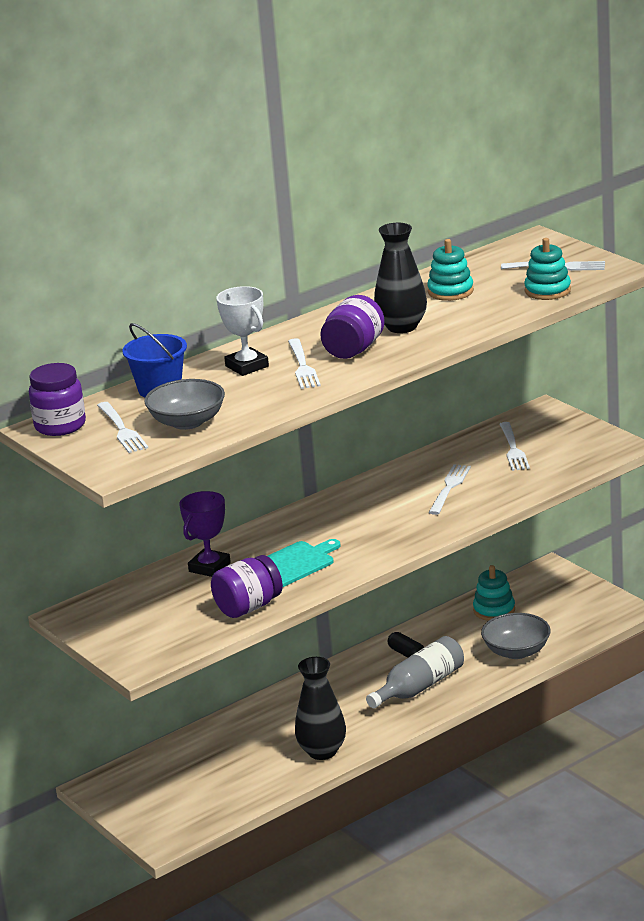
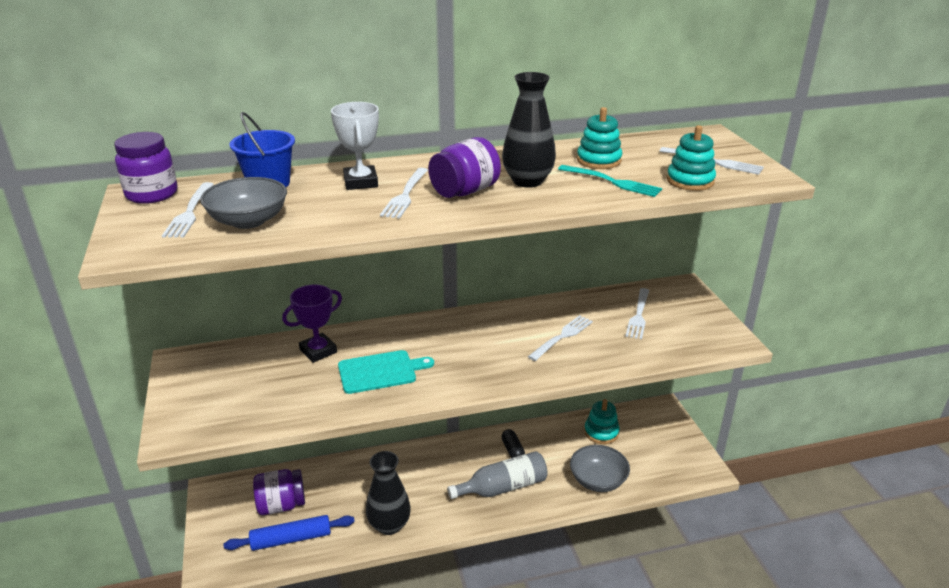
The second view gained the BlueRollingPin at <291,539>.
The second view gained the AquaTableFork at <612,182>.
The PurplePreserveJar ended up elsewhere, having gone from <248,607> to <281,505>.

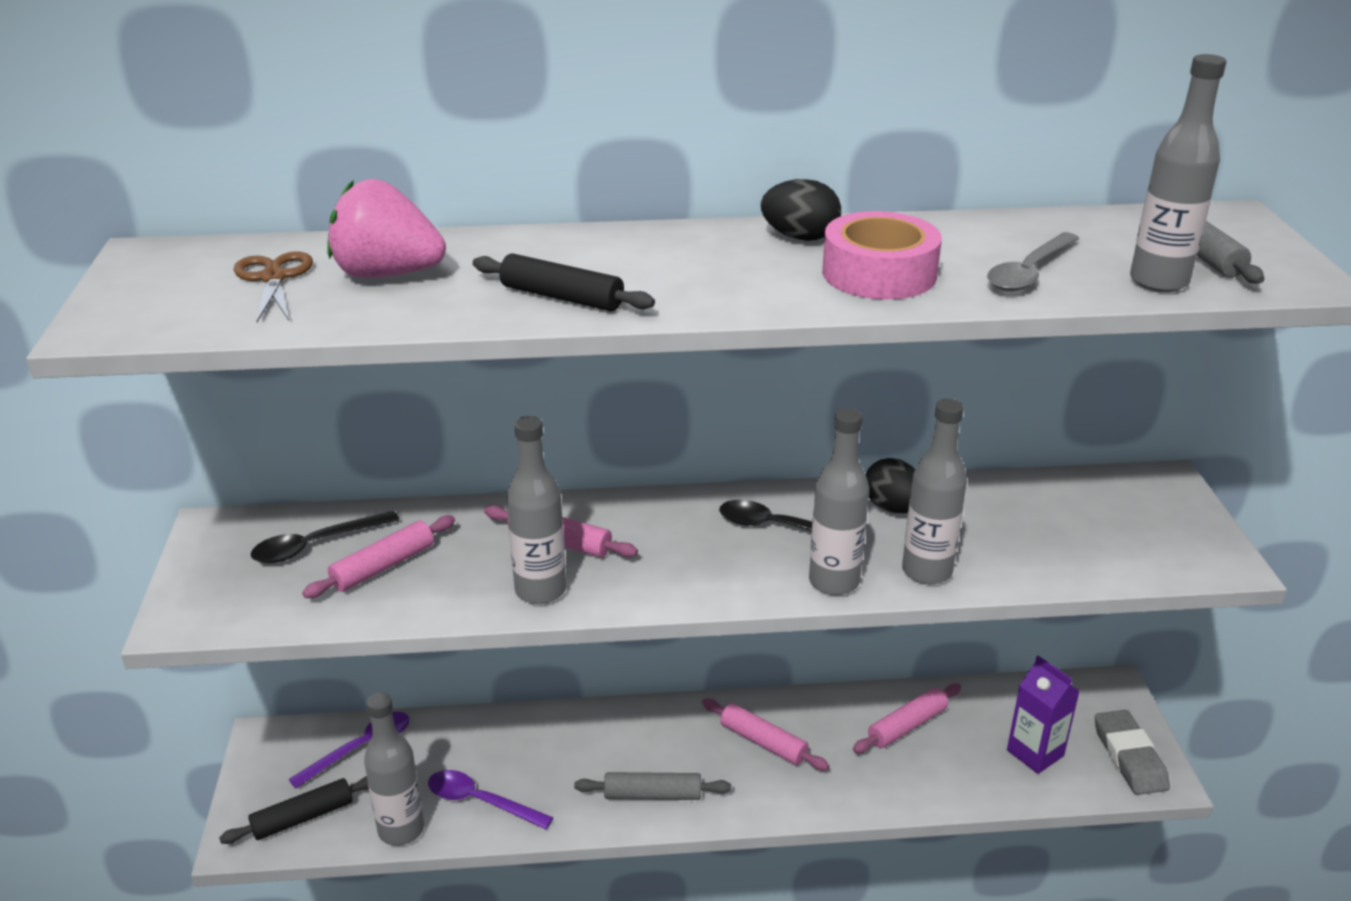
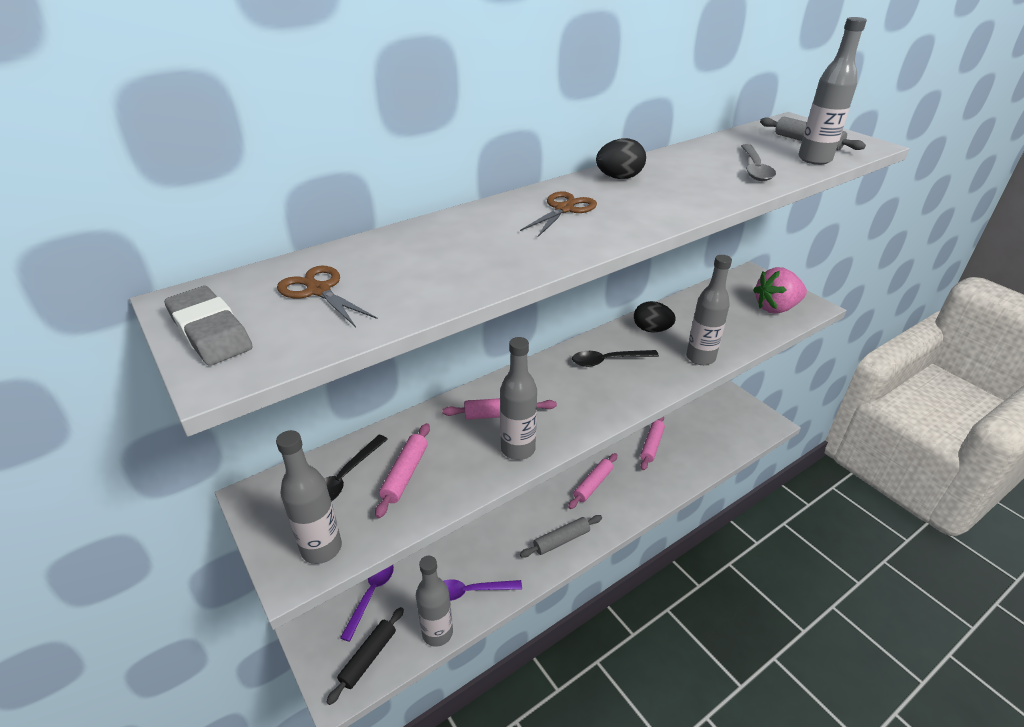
The second view lost the BlackRollingPin at <562,297>.
The second view lost the RosyTape at <879,273>.
The second view lost the PurpleCarton at <1035,753>.
The second view gained the RussetScissors at <564,209>.
The RosyBerry ended up elsewhere, having gone from <387,274> to <776,308>.
The GrayBottle ended up elsewhere, having gone from <834,582> to <321,548>.
The GrayEraser ended up elsewhere, having gone from <1129,757> to <210,331>.
The RosyRollingPin at <763,742> ended up facing another way, 60 degrees counterclockwise from before.

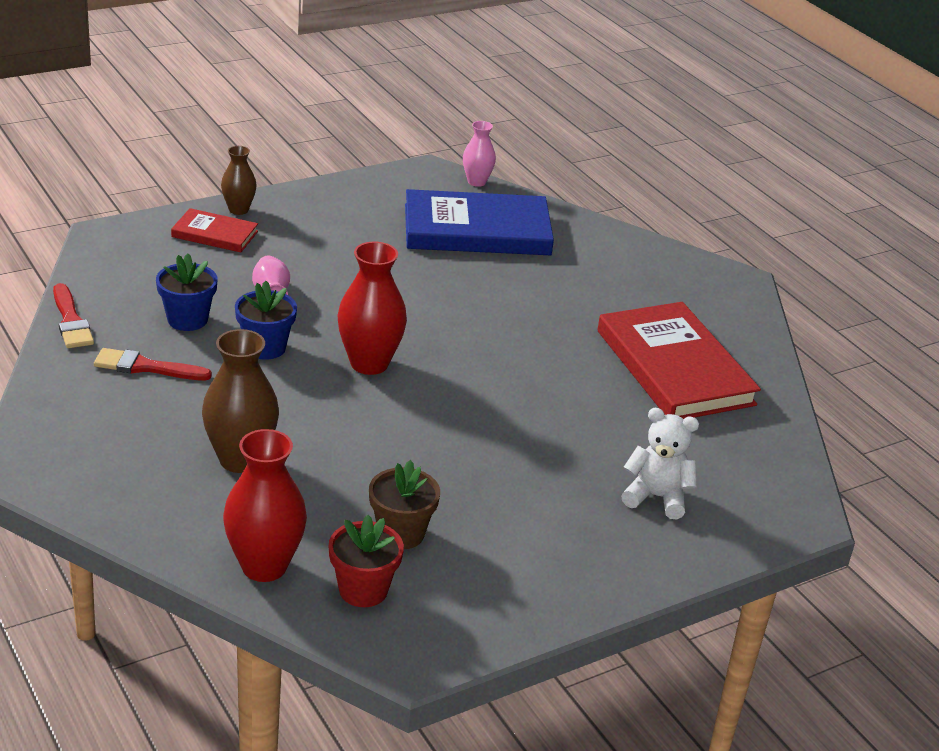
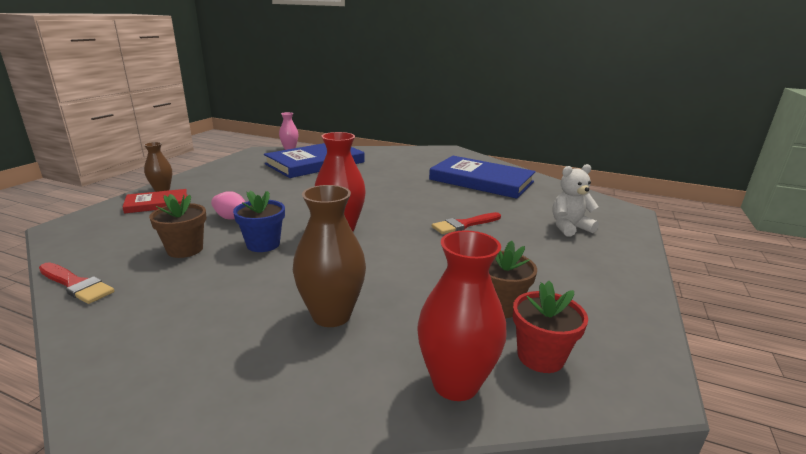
The ScarletPaintbrush ended up elsewhere, having gone from <146,367> to <464,224>.
What was the BluePlantPot at <187,319> turned into the RussetPlantPot at <185,249>.
What was the ScarletBook at <674,367> turned into the BlueBook at <481,181>.

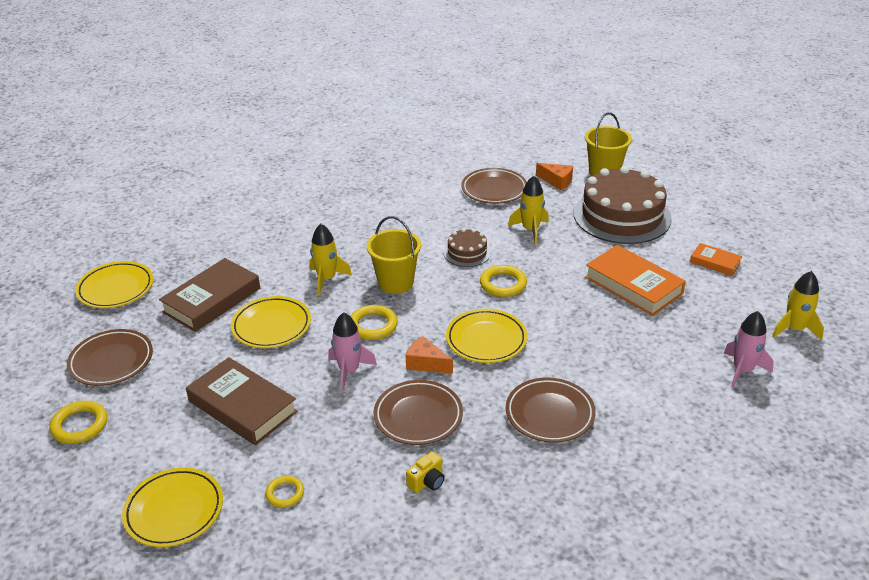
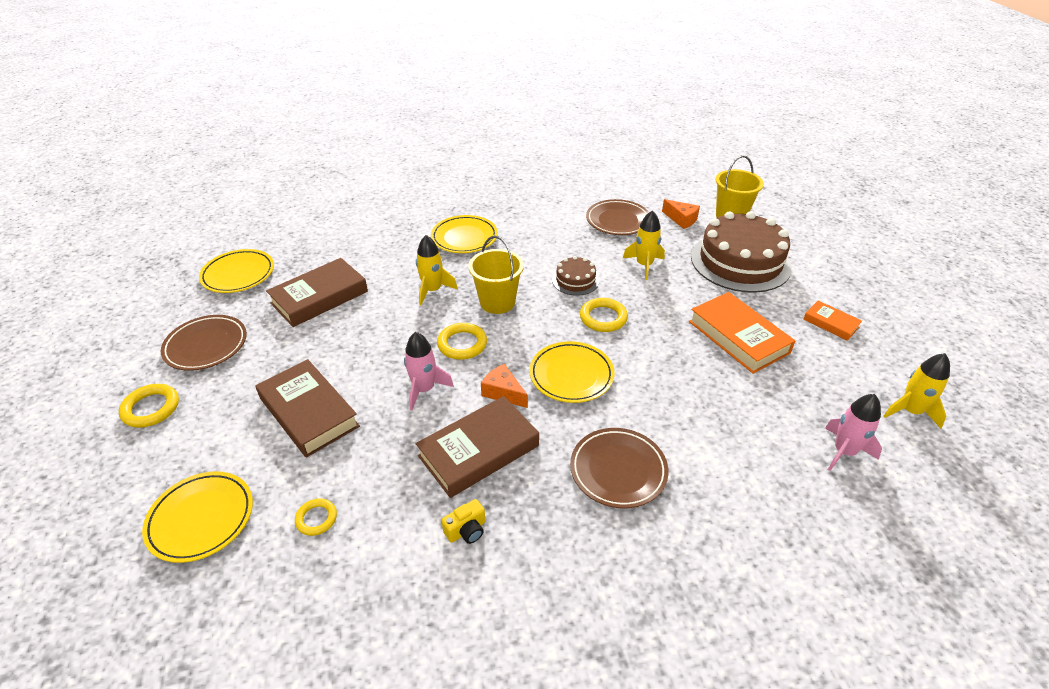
The BrightYellowPlate ended up elsewhere, having gone from <271,326> to <464,238>.
Where the RussetPlate stood at <418,416>, the RussetBook came to stand at <479,451>.

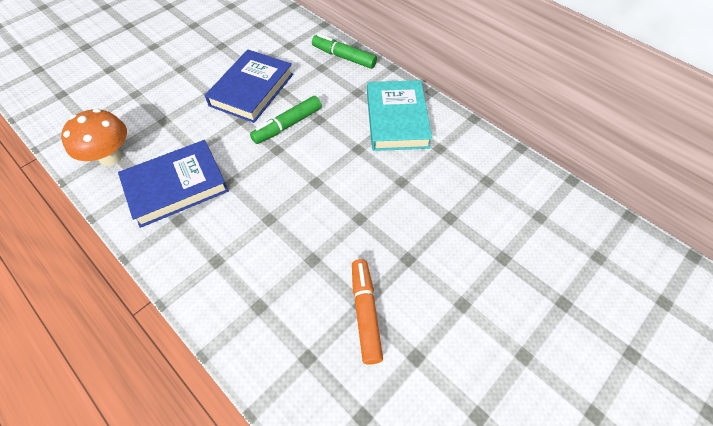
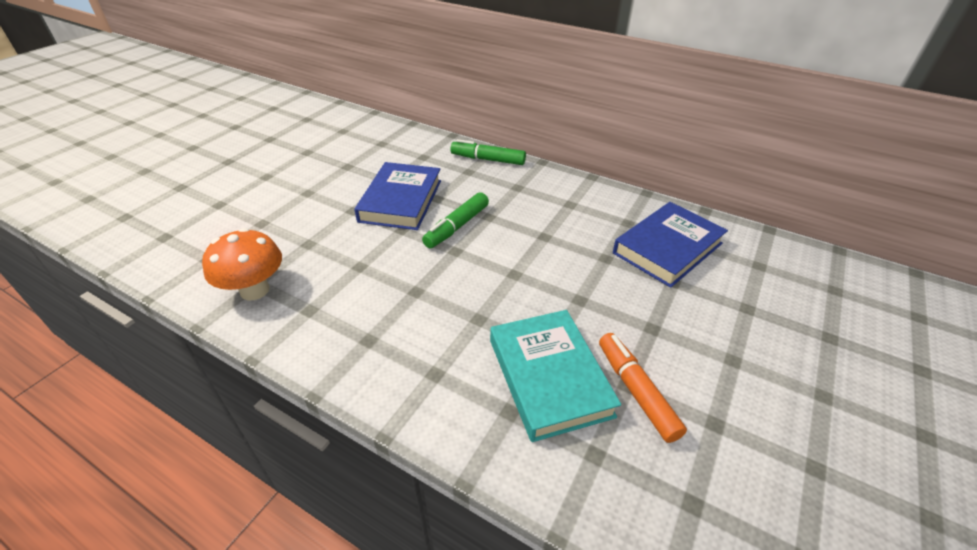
The BlueBook ended up elsewhere, having gone from <176,186> to <667,248>.
The AquaBook ended up elsewhere, having gone from <397,119> to <549,377>.

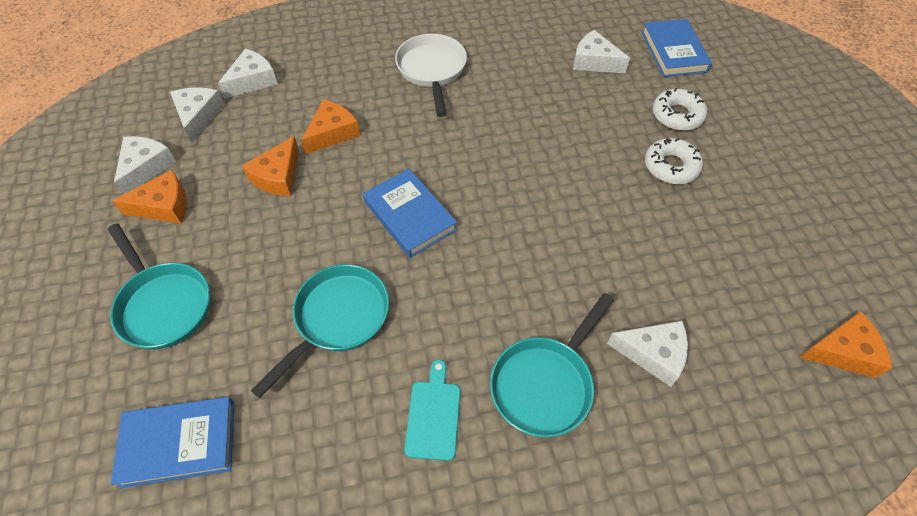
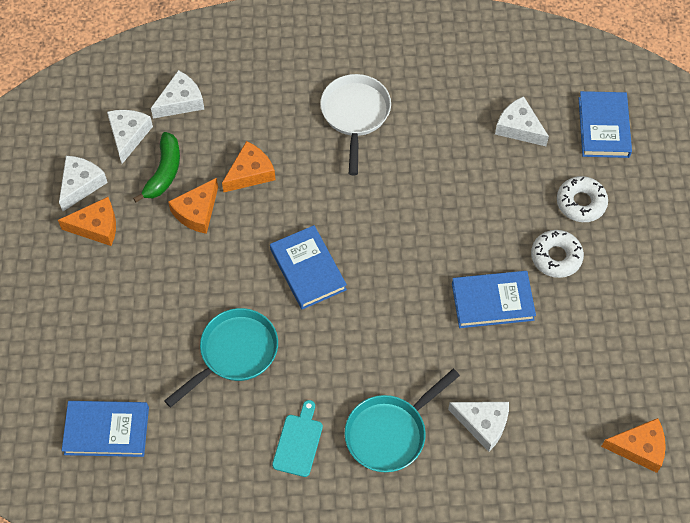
The second view lost the AquaFryingPan at <163,304>.
The second view gained the EmeraldToyBanana at <164,172>.
The second view gained the BlueBook at <492,301>.

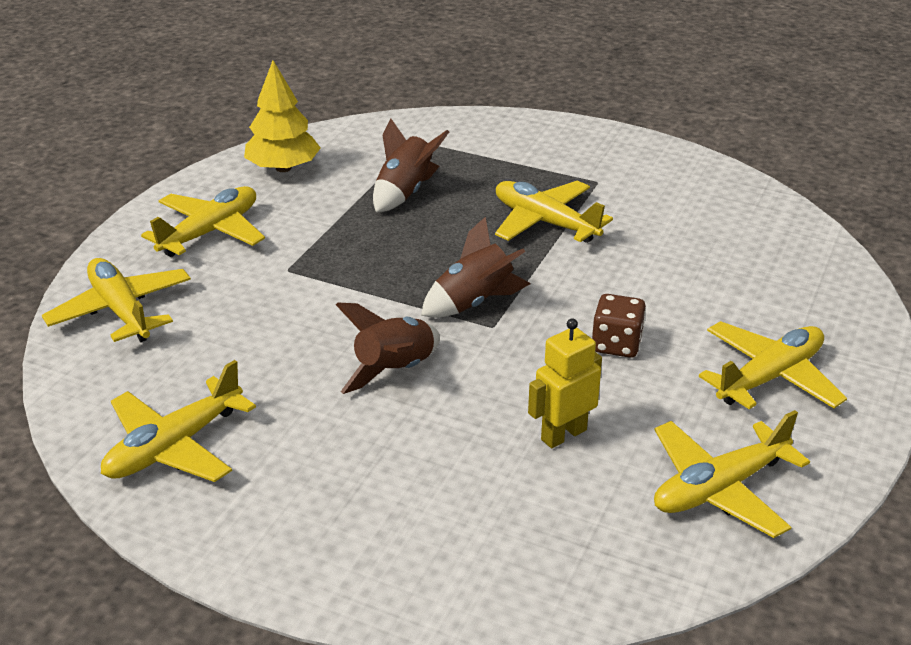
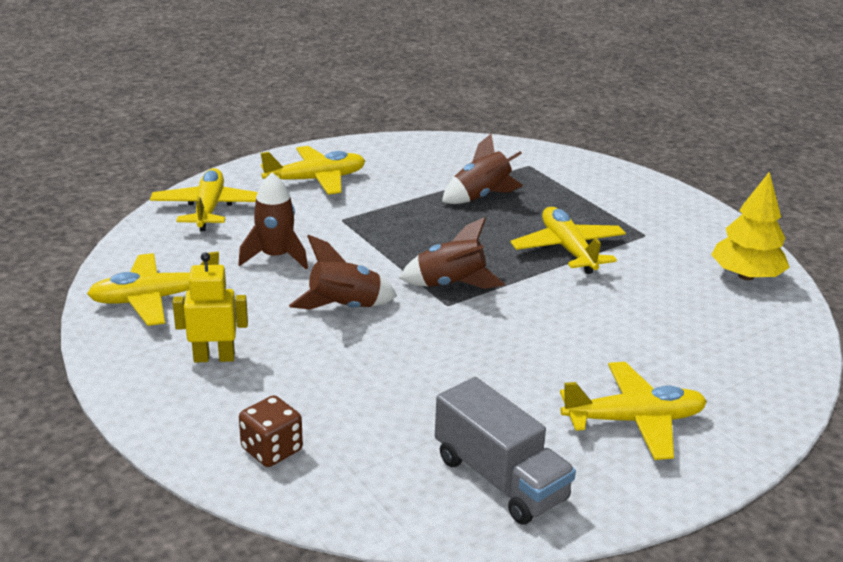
The second view gained the RussetToyRocket at <276,257>.
The BrightYellowToyTree ended up elsewhere, having gone from <283,168> to <746,276>.
The BrightYellowRobot ended up elsewhere, having gone from <563,434> to <214,357>.
The RussetGameDie ended up elsewhere, having gone from <616,344> to <272,450>.
Where the BrightYellowAeroplane stood at <720,488>, the GrayToyTruck came to stand at <500,479>.

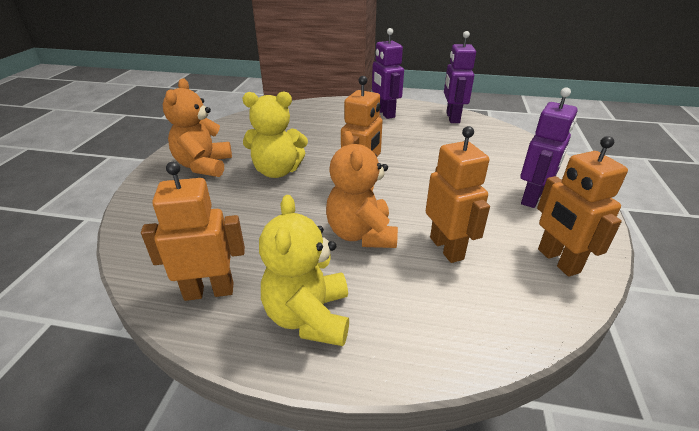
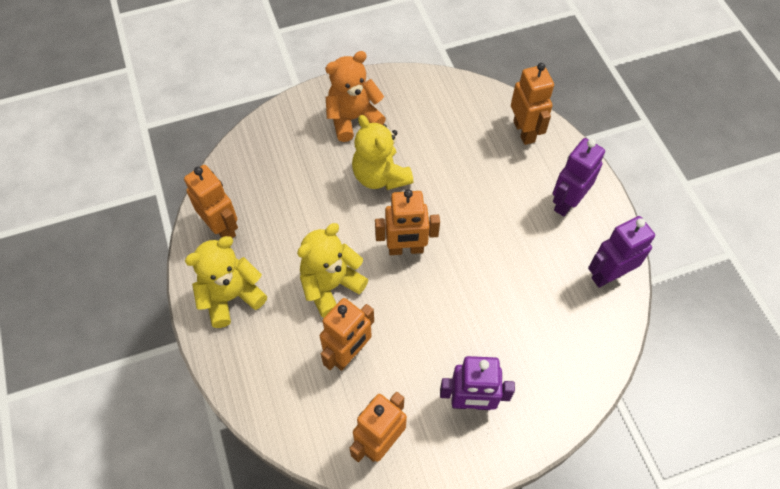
The second view gained the OrangeRobot at <524,131>.
What was the OrangeTeddy at <361,234> turned into the BrightYellowTeddy at <331,286>.

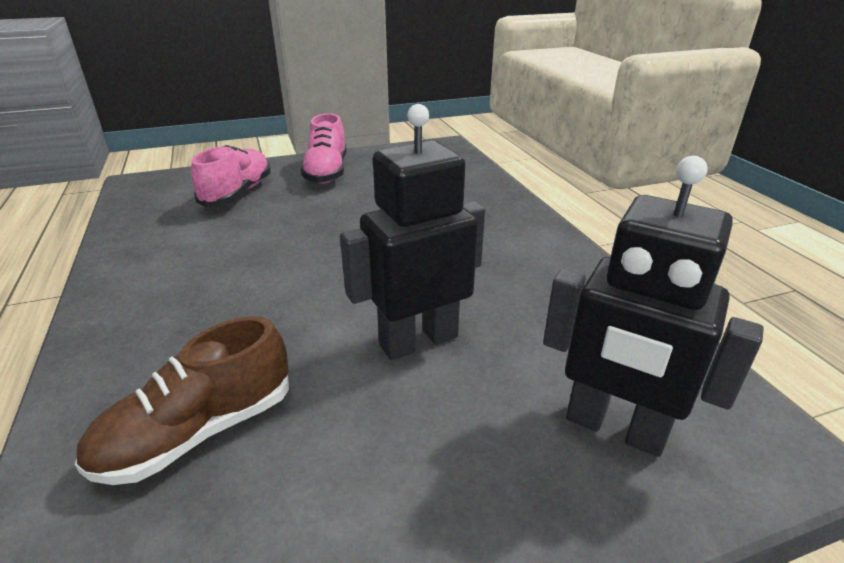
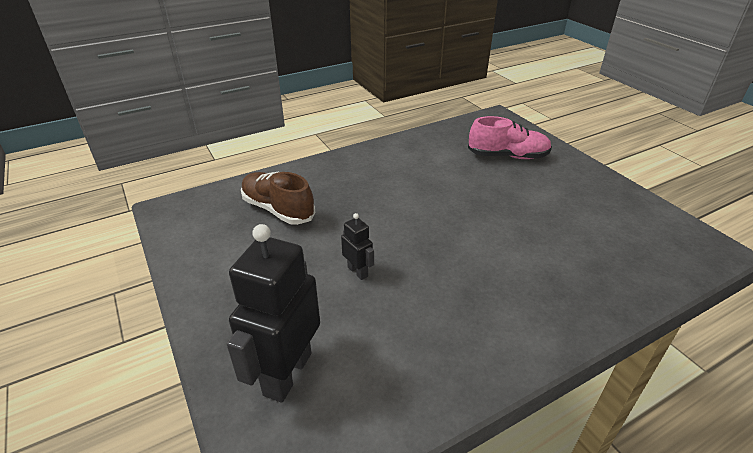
The second view lost the RosyShoe at <327,172>.
The size of the BlackRobot at <418,340> changed by a factor of 0.47.

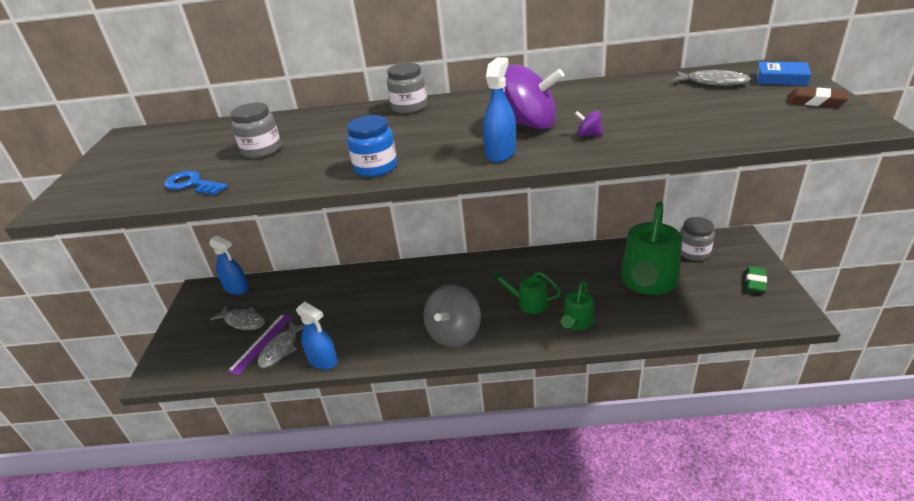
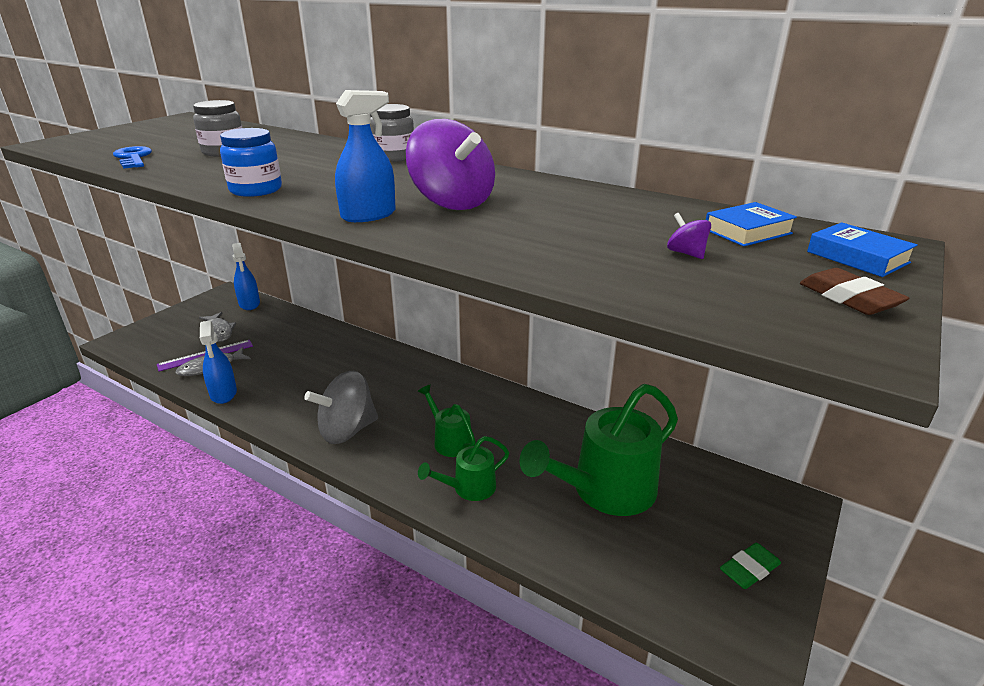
The second view lost the GrayPreserveJar at <693,252>.
The PurpleToyTop ended up elsewhere, having gone from <588,135> to <686,253>.
Where the GrayFish stood at <712,82>, the BlueBook came to stand at <747,231>.

